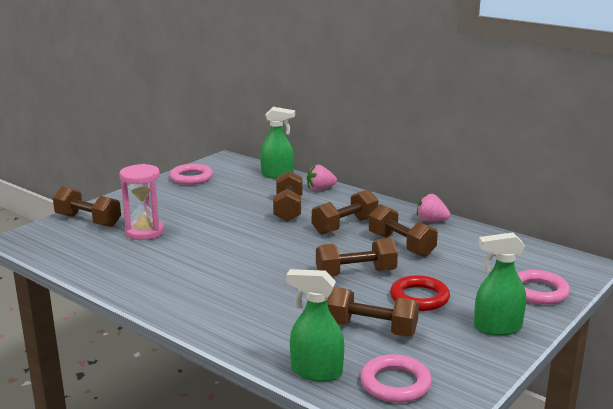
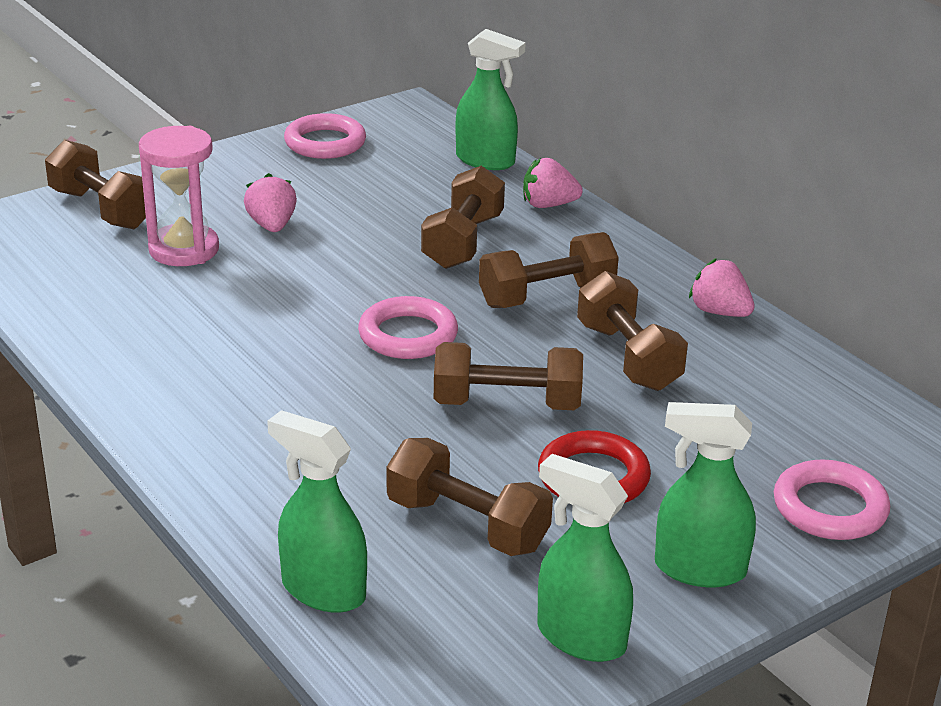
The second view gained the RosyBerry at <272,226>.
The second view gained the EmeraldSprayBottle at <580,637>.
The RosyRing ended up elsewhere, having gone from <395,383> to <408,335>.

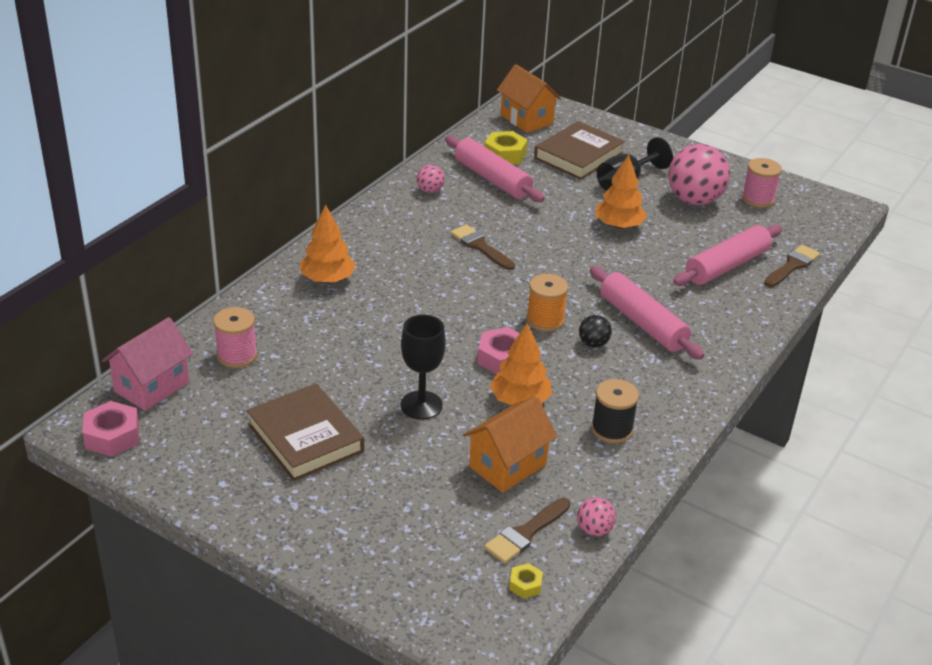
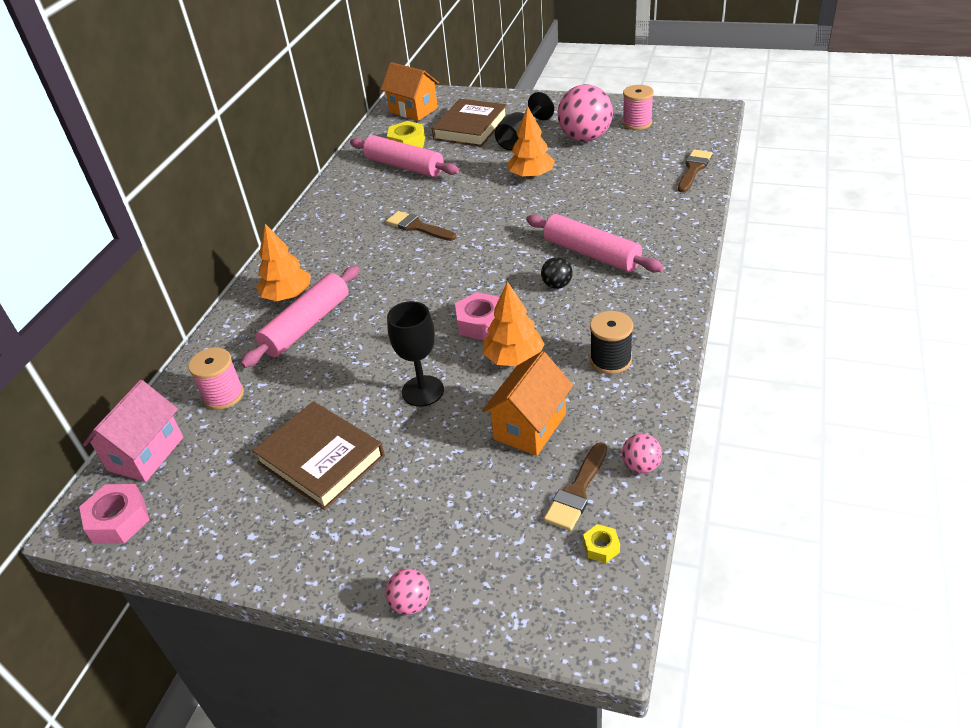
The second view lost the OrangeSpool at <545,320>.
The RosyBall ended up elsewhere, having gone from <430,190> to <411,603>.
The RosyRollingPin ended up elsewhere, having gone from <726,266> to <307,325>.

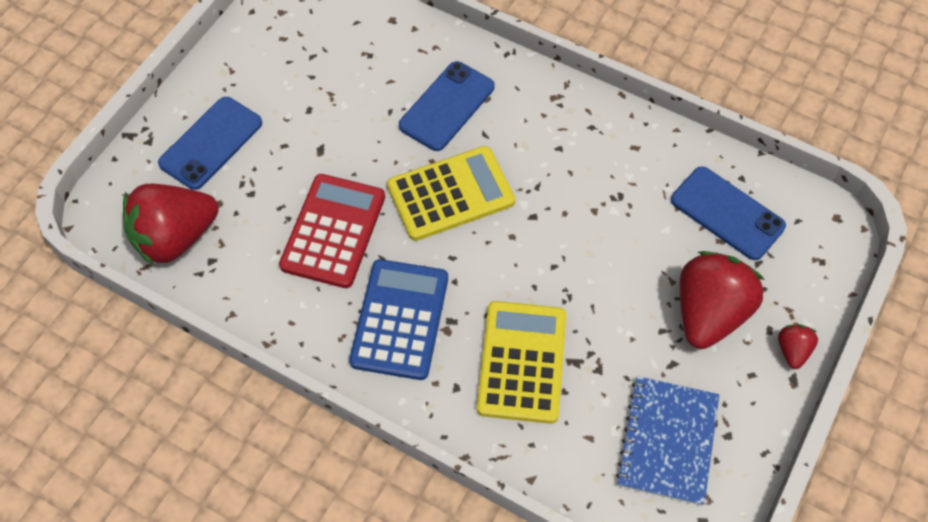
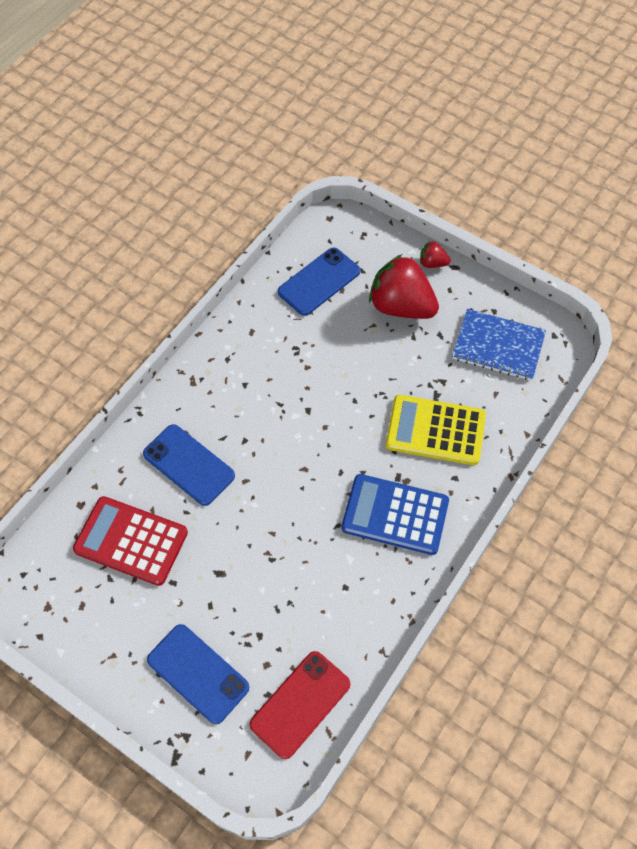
The second view lost the BrightYellowAddingMachine at <450,194>.
The ScarletAddingMachine ended up elsewhere, having gone from <333,231> to <131,541>.
Where the ScarletBerry stood at <175,238>, the ScarletPhone came to stand at <300,704>.

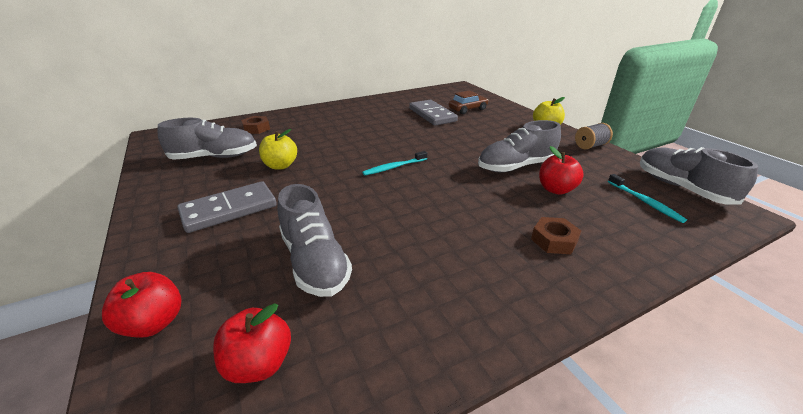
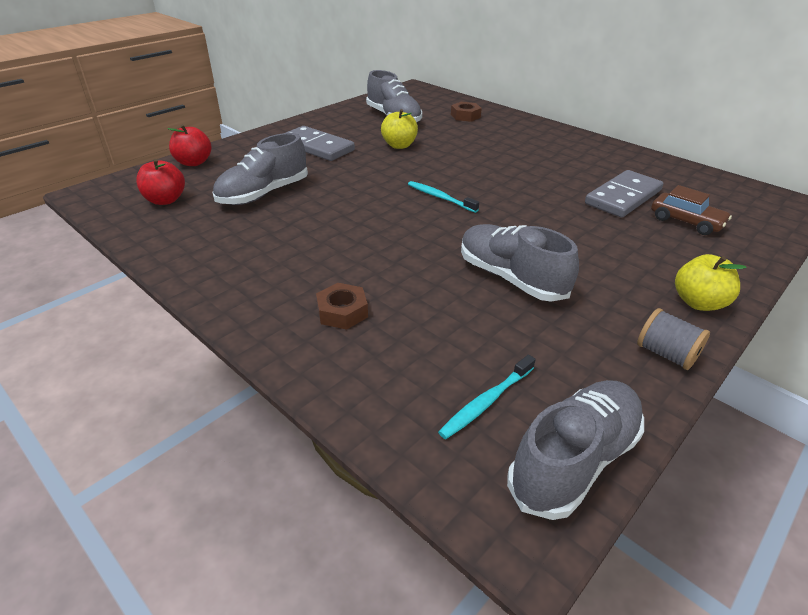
The second view lost the ScarletAppleFruit at <556,189>.

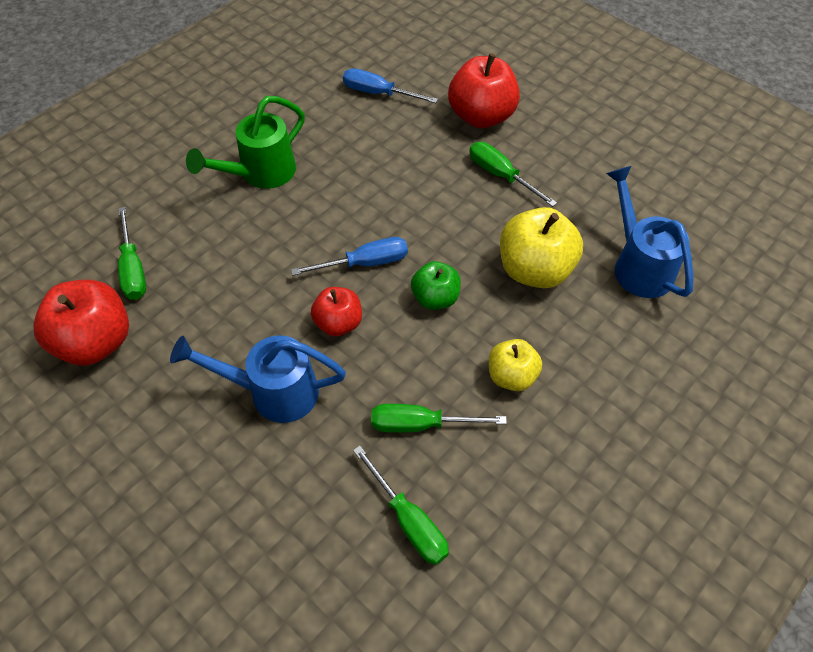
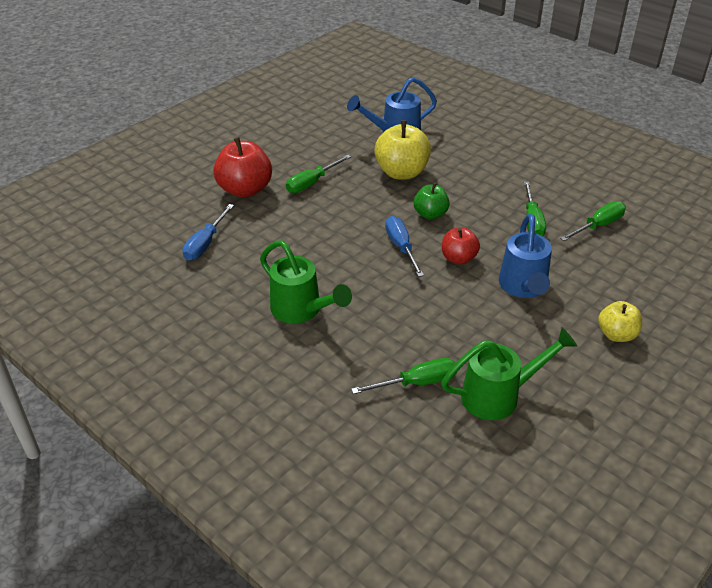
The BrightYellowAppleFruit ended up elsewhere, having gone from <511,376> to <616,334>.
Where the ScarletAppleFruit stood at <96,342>, the EmeraldWateringPot came to stand at <499,396>.

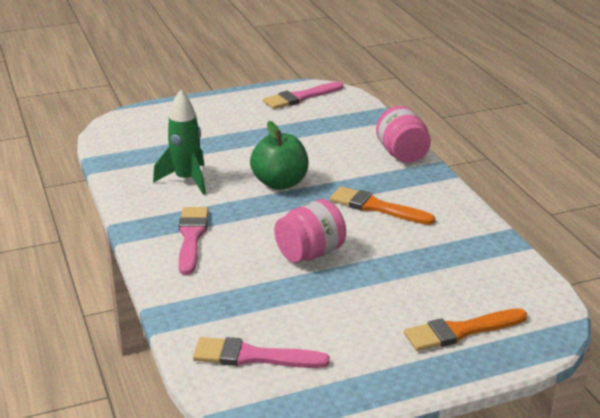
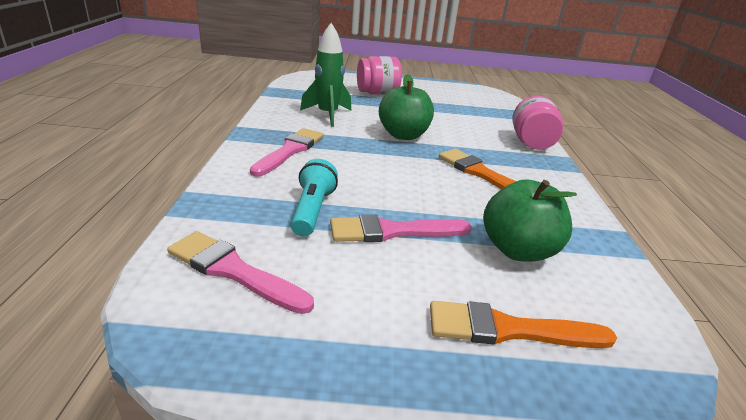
The second view gained the AquaTorch at <312,210>.
The second view gained the EmeraldAppleFruit at <518,250>.
The RosyPaintbrush ended up elsewhere, having gone from <300,97> to <393,231>.
The RosyPreserveJar ended up elsewhere, having gone from <310,253> to <377,93>.

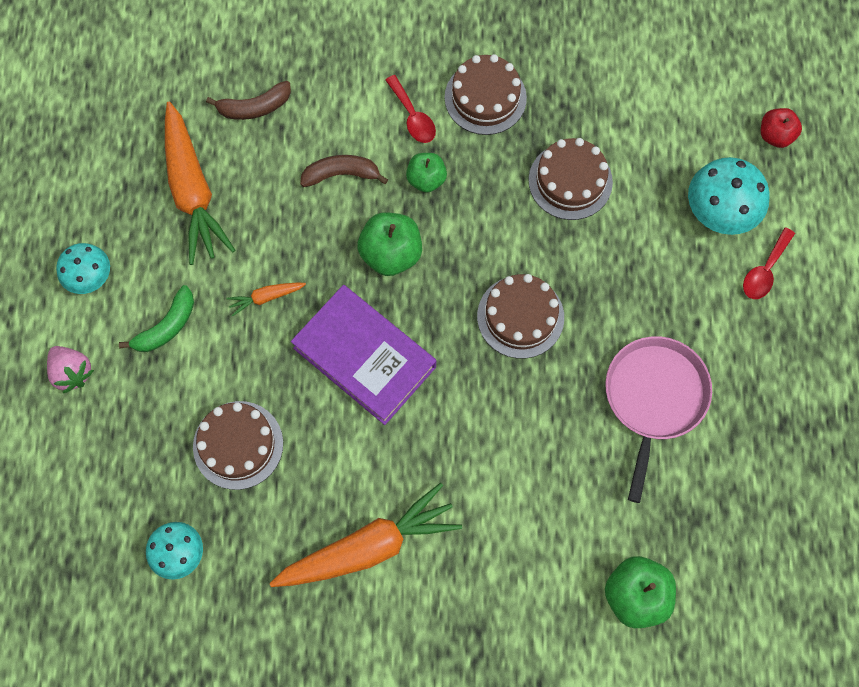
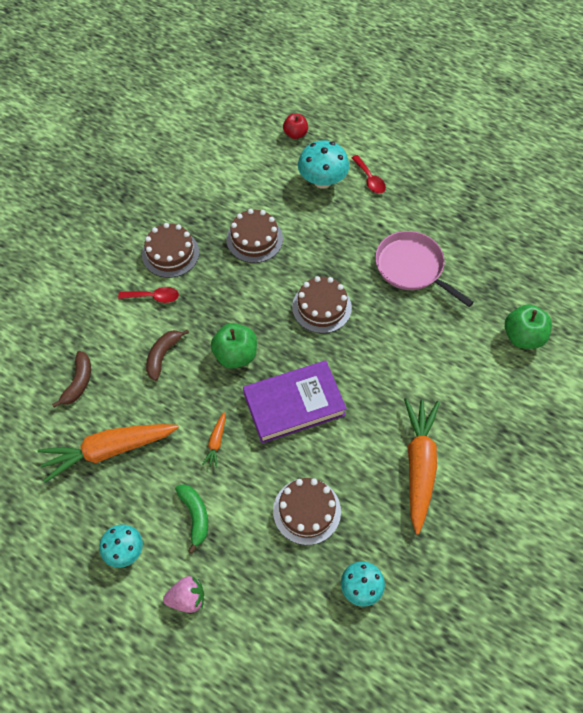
The second view lost the EmeraldAppleFruit at <426,179>.
The OrangeRootVegetable at <192,191> ended up facing another way, 150 degrees clockwise from before.

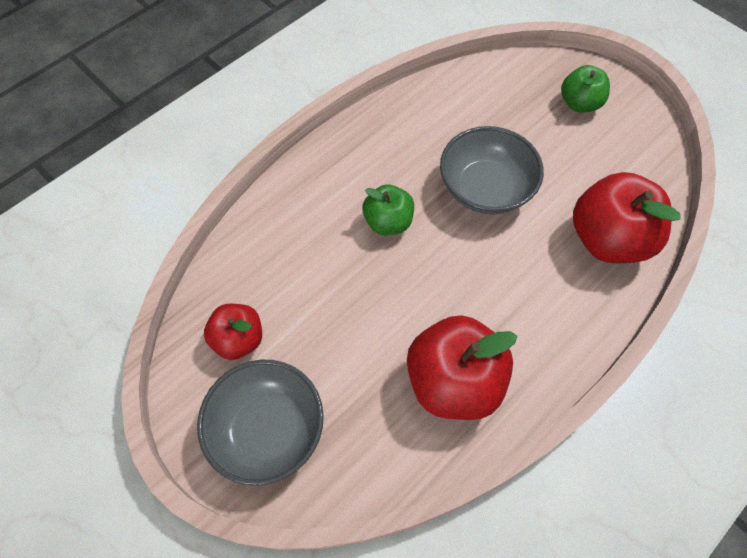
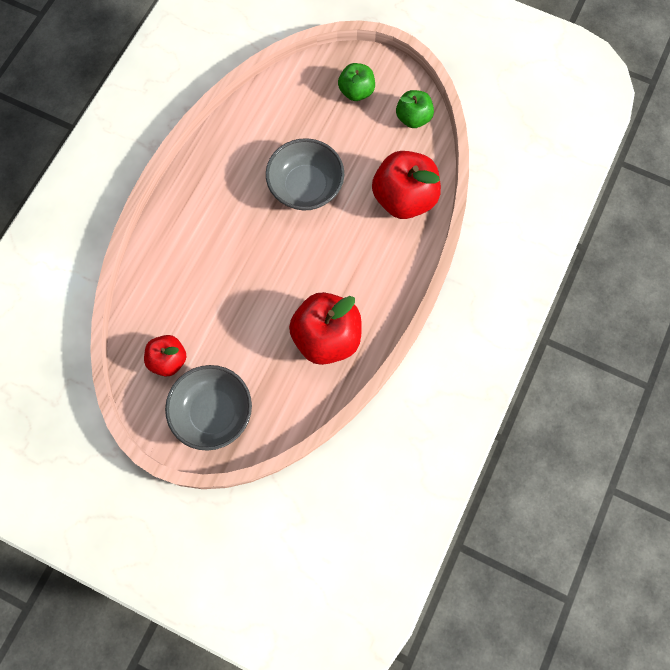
The EmeraldAppleFruit ended up elsewhere, having gone from <388,222> to <413,118>.

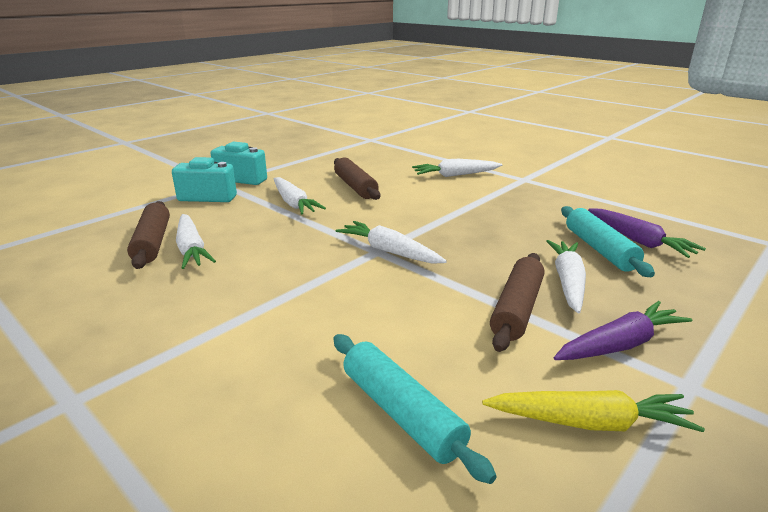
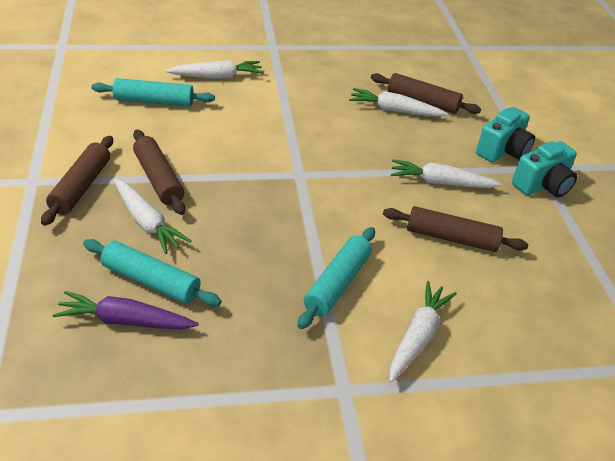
The second view lost the BrightYellowRootVegetable at <589,422>.
The second view gained the AquaRollingPin at <337,284>.
The WhiteRootVegetable ended up elsewhere, having gone from <389,251> to <217,77>.
Where the PurpleRootVegetable stood at <619,344>, the RussetRollingPin came to stand at <81,187>.

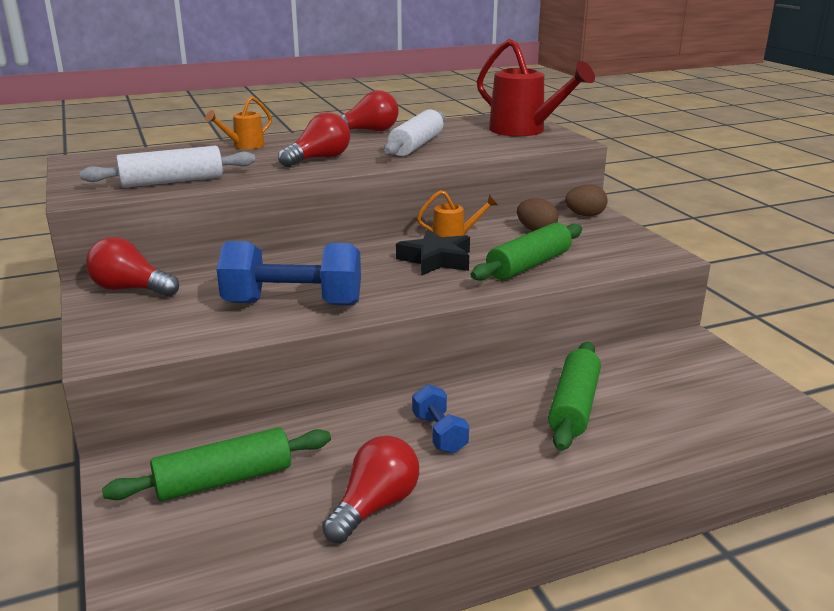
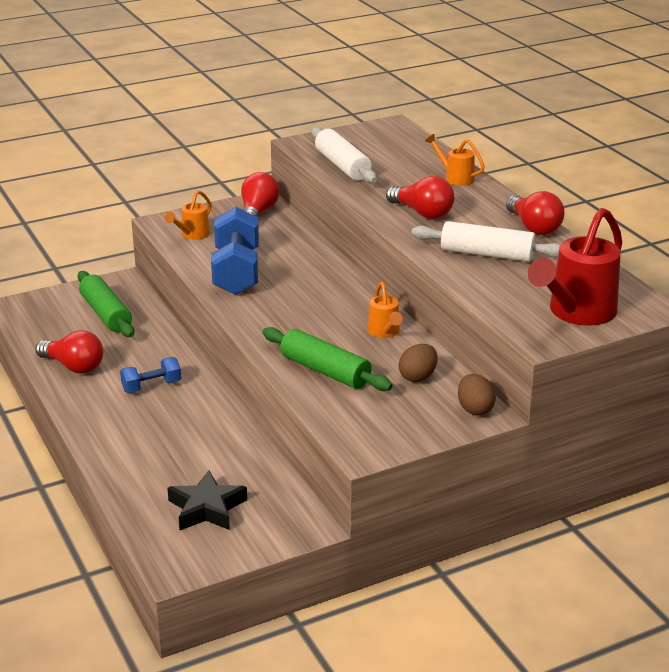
The second view lost the EmeraldRollingPin at <574,406>.
The second view gained the OrangeWateringPot at <192,235>.
The BlackStar ended up elsewhere, having gone from <436,260> to <207,508>.

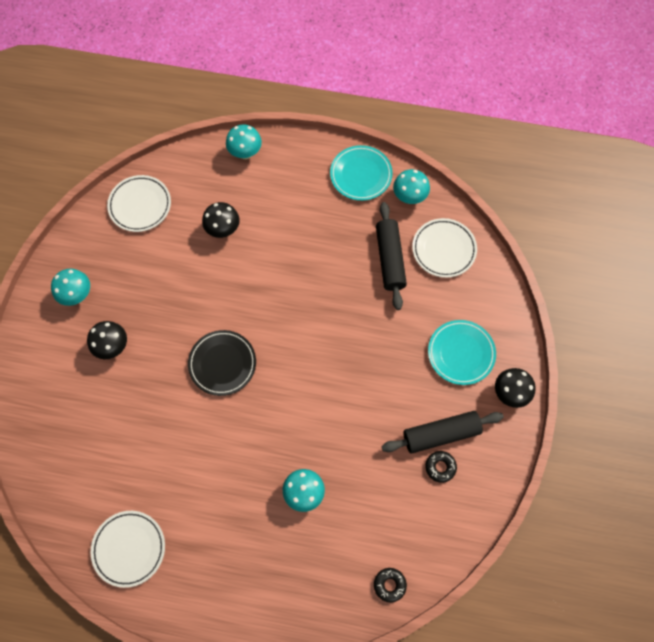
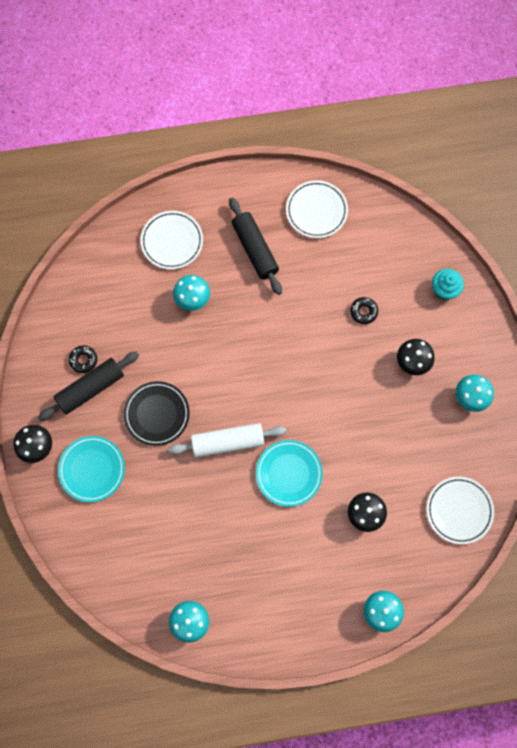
The second view gained the WhiteRollingPin at <228,442>.
The second view gained the AquaFairyCake at <444,289>.
The BlackPlate ended up elsewhere, having gone from <222,364> to <157,414>.
The AquaPlate ended up elsewhere, having gone from <361,175> to <289,473>.
The BlackGlazedDonut ended up elsewhere, having gone from <389,585> to <363,311>.
The BlackRollingPin ended up elsewhere, having gone from <390,259> to <254,249>.
The WhitePlate ended up elsewhere, having gone from <443,249> to <172,241>.

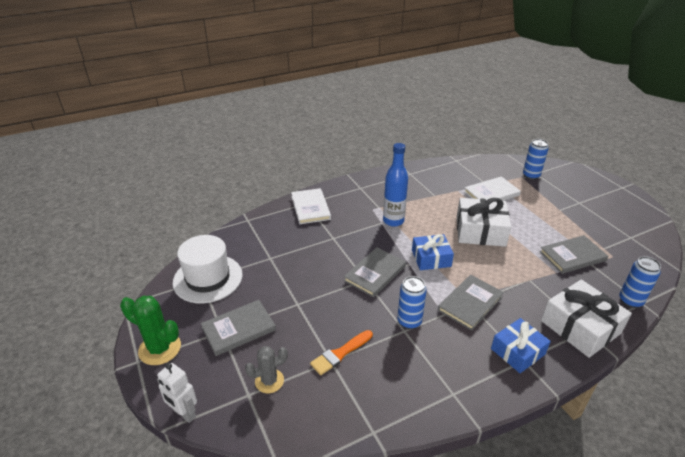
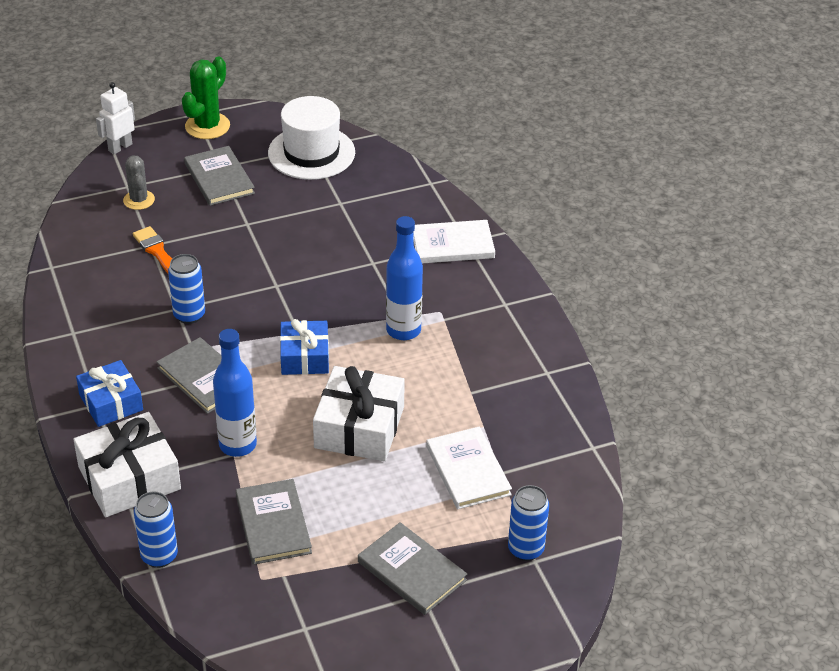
The second view gained the BlueBottle at <238,445>.
The GrayBook ended up elsewhere, having gone from <375,273> to <411,571>.

